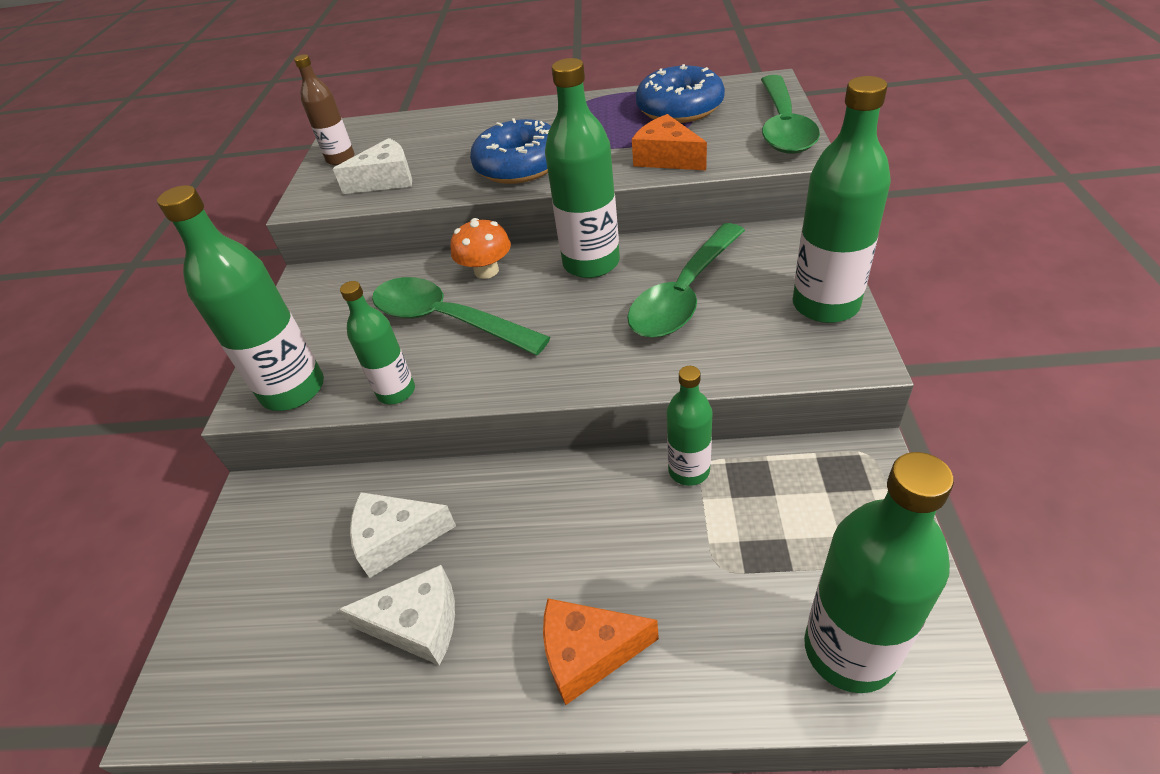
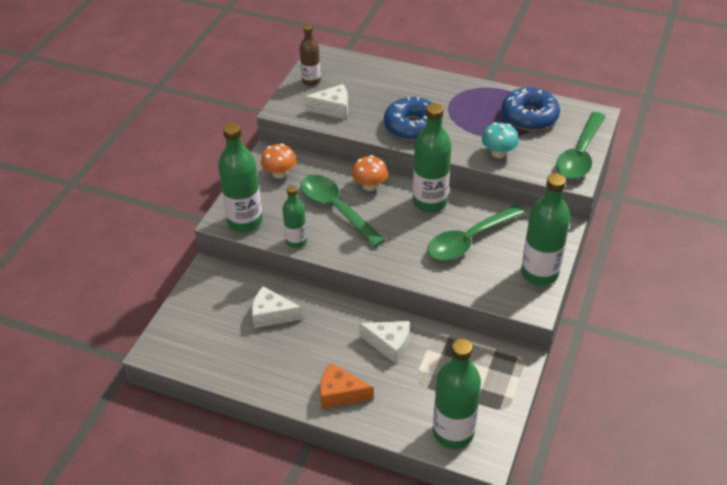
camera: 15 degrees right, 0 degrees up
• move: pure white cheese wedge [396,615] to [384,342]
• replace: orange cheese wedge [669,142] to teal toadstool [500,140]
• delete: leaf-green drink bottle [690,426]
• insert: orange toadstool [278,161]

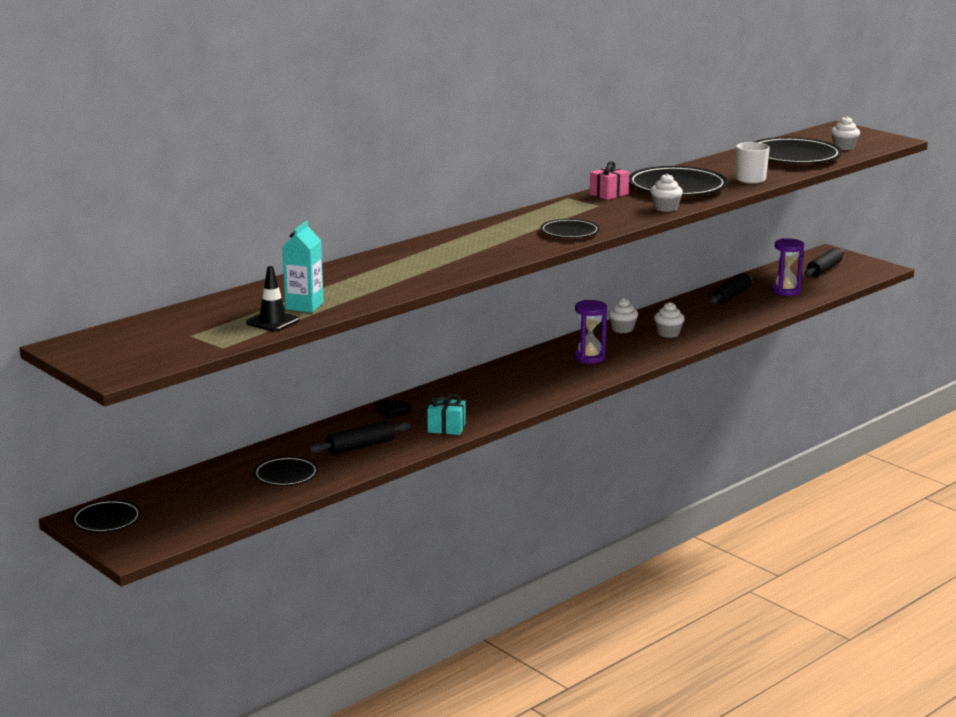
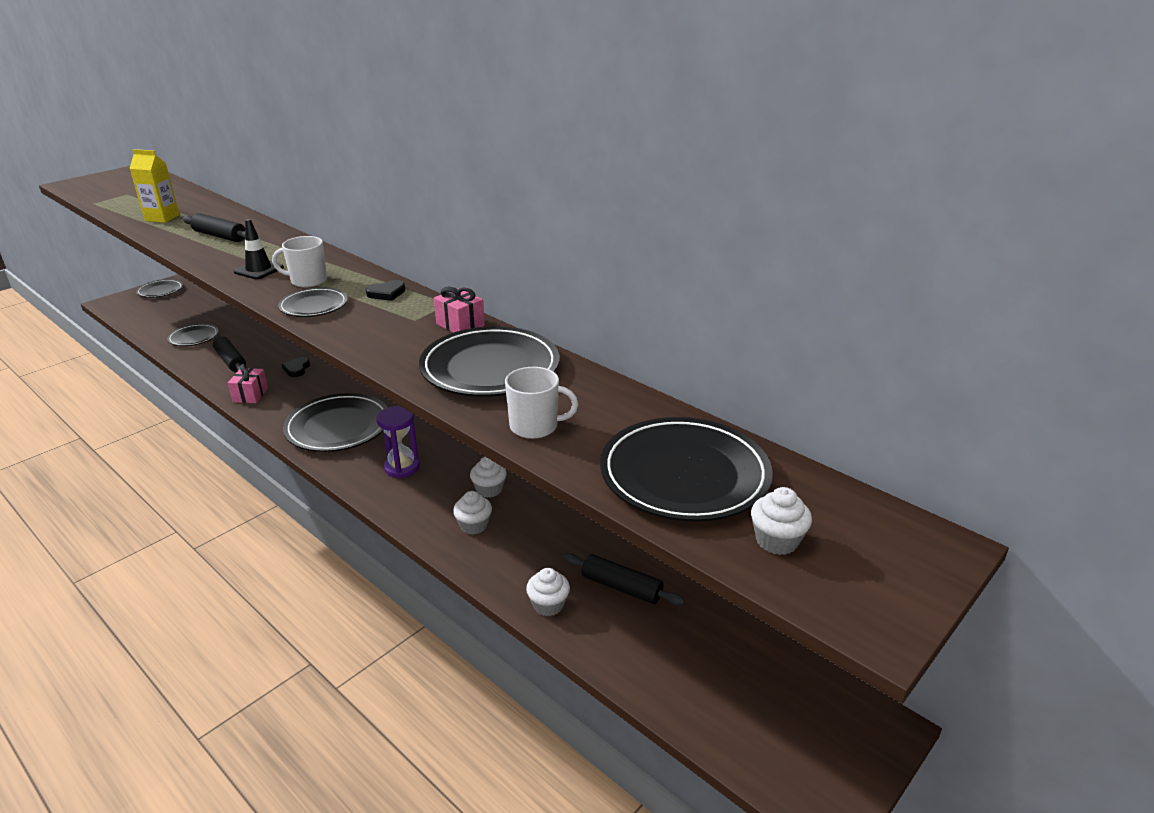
camera: 85 degrees right, 10 degrees up
• move: black safety cone [273,299] to [258,249]
• recolor: teal carton [303,267] to yellow carton [154,186]
• recolor: teal wrapped gift [446,414] to rose-pink wrapped gift [248,383]
• move: pure white cupcake [666,193] to [548,592]
• delete: royal purple sand timer [788,267]
• move: black rolling pin [824,262] to [214,227]
• insert: pure white tea mug [299,262]
• insert: black plate [335,422]
• insert: black heart shape [385,290]

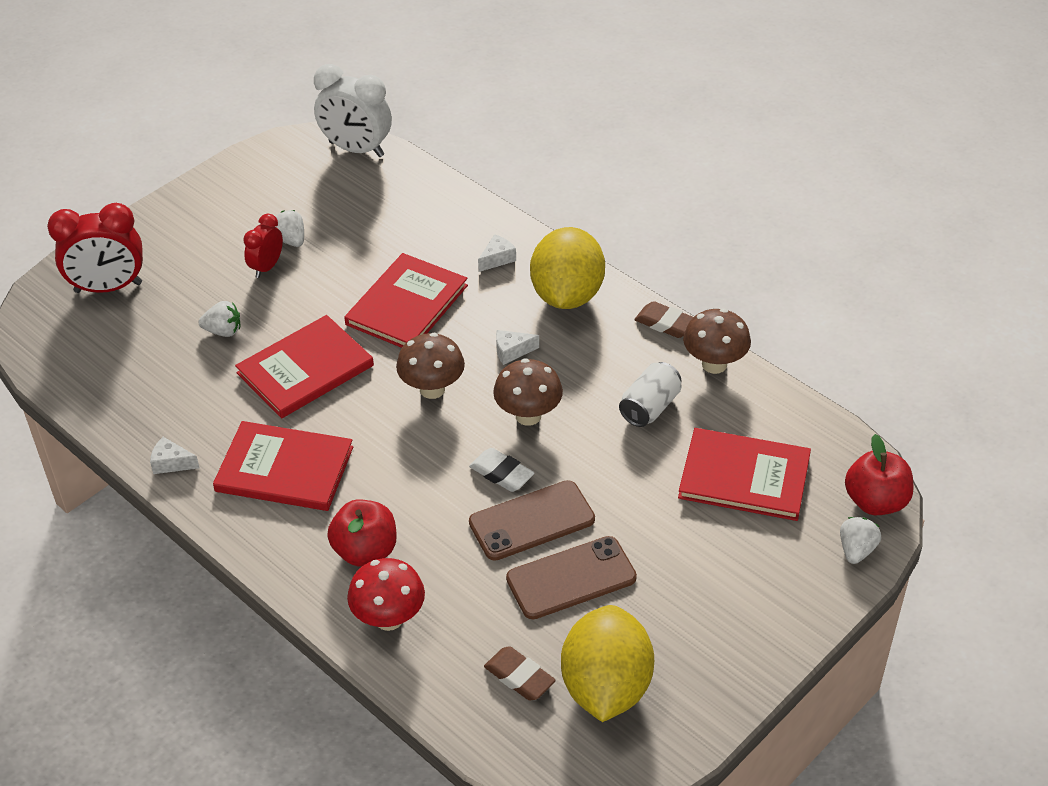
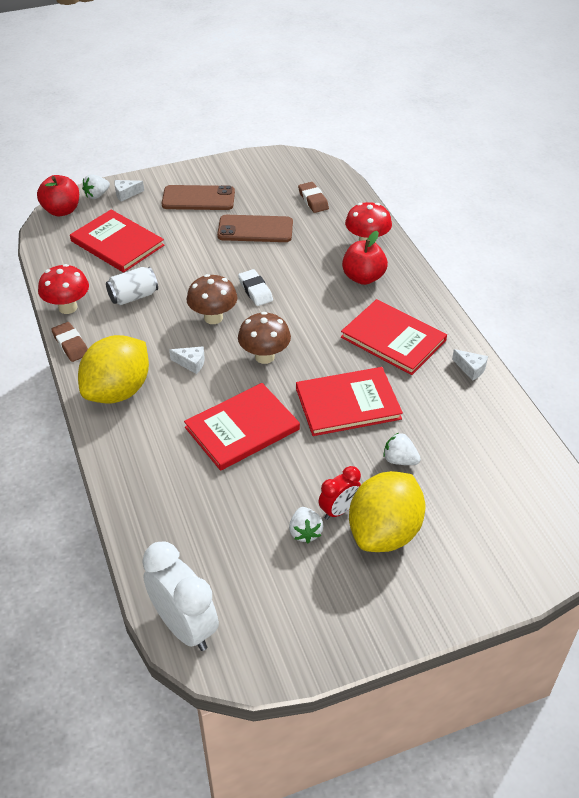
camera: 155 degrees left, 0 degrees up
• delete: crimson clock [95,248]
• move: dark brown mobile phone [532,520] to [198,197]
• move: pure white cheese wedge [497,253] to [129,191]
• move: yellow toy lemon [607,663] to [387,511]
• recolor: dark brown toadstool [717,341] to crimson toadstool [63,289]

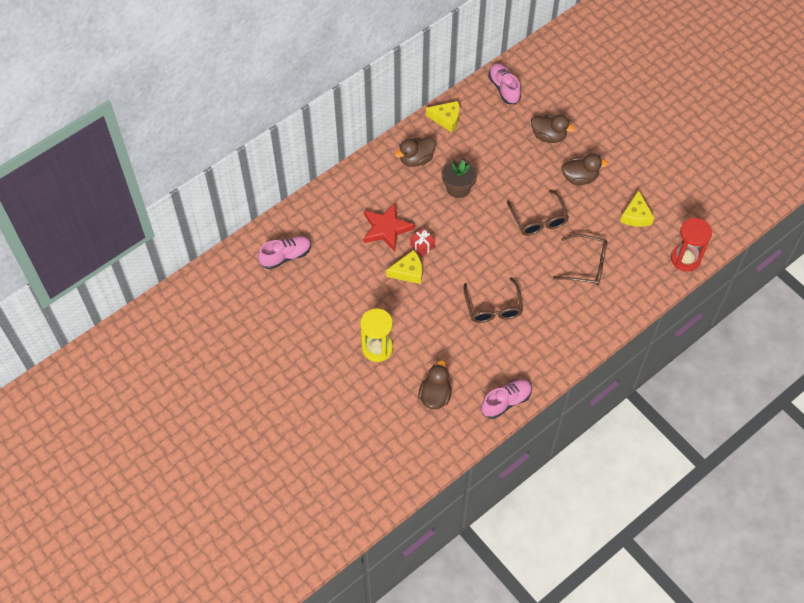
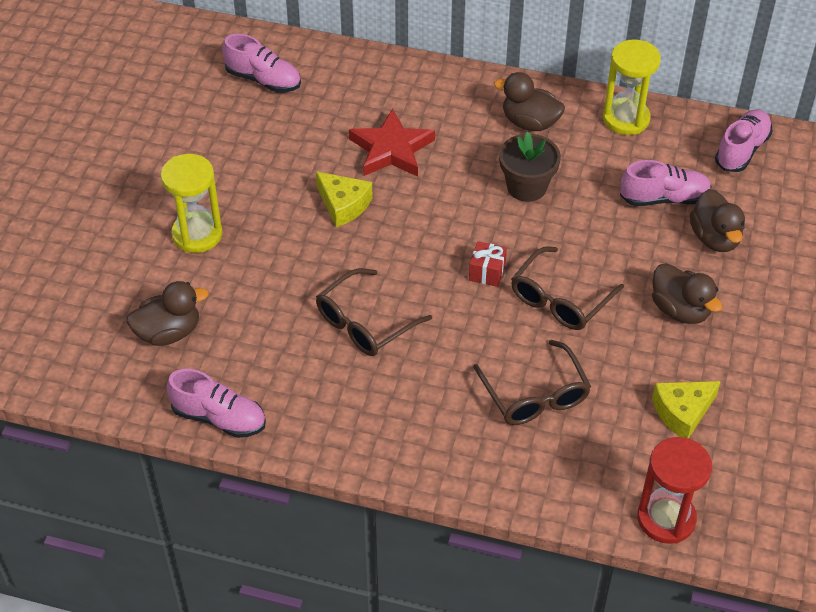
camera: 55 degrees right, 10 degrees down
• move: crimson wrapped gift [422,242] to [488,264]
• replace: yellow cheese wedge [442,116] to yellow sand timer [632,87]
• insert: rose-pink sneaker [666,183]

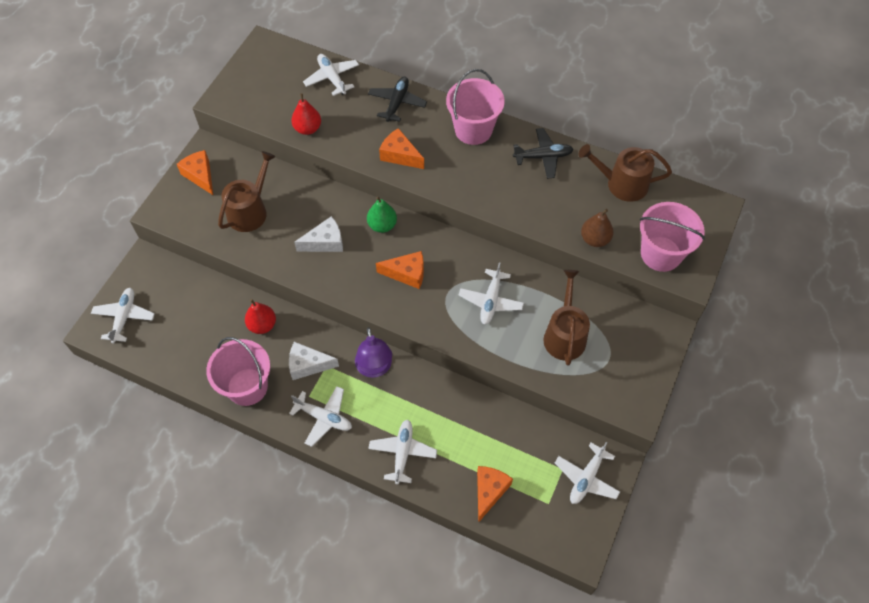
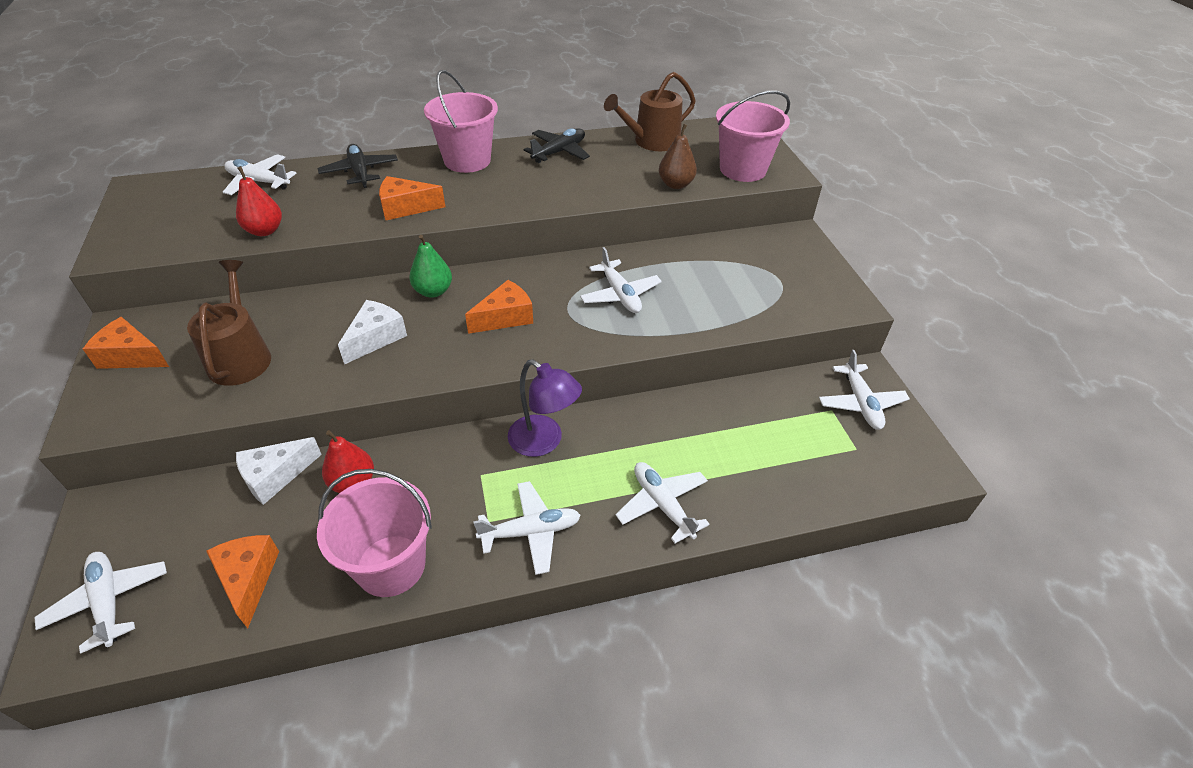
camera: 40 degrees left, 15 degrees down
• move: pure white cheese wedge [314,361] to [279,471]
• move: orange cheese wedge [495,494] to [242,581]
• delete: dark brown watering can [566,318]

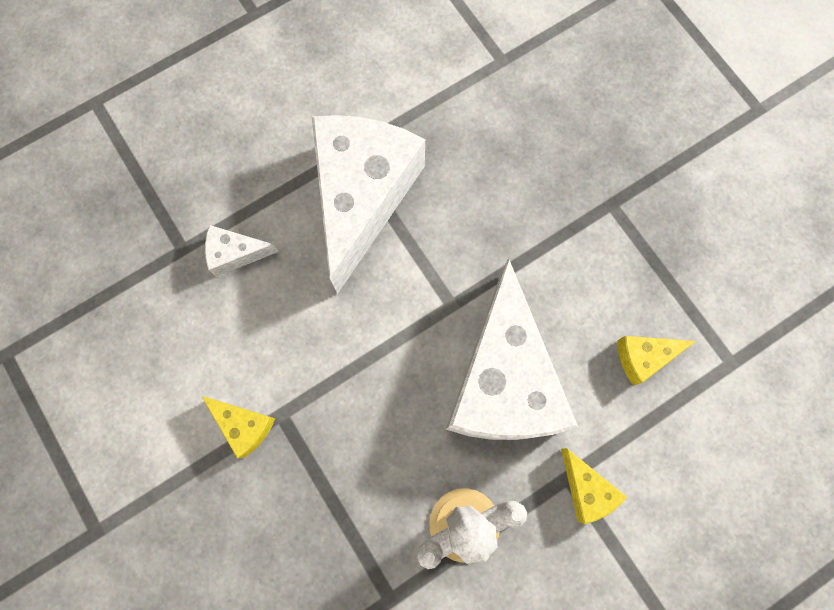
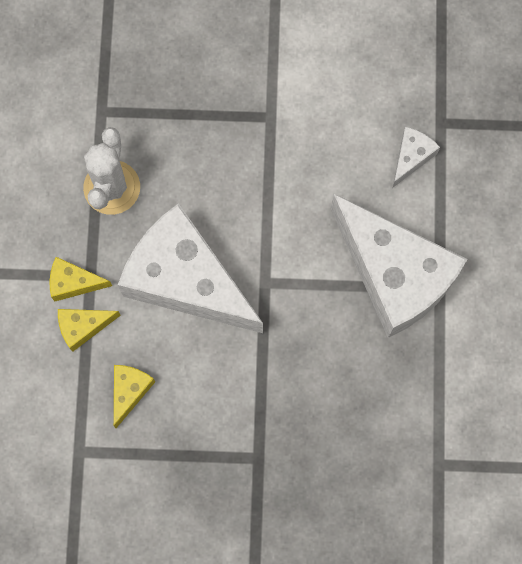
camera: 125 degrees right, 0 degrees up
• move: yellow cheese wedge [238,427] to [89,330]

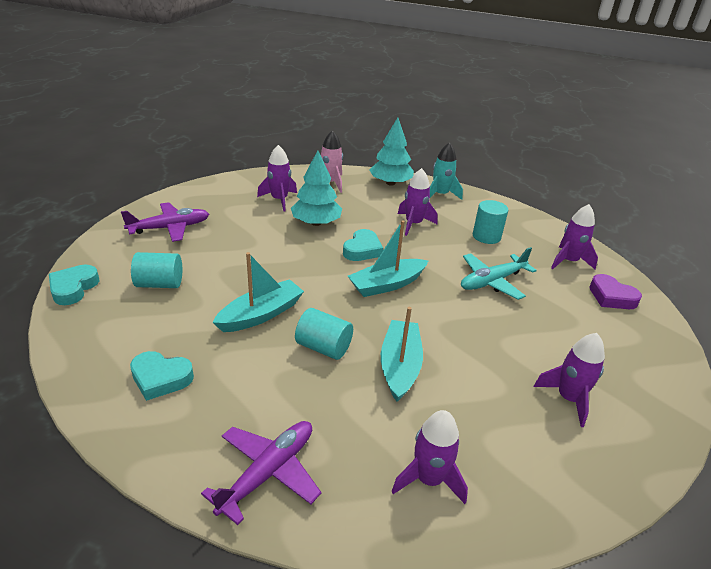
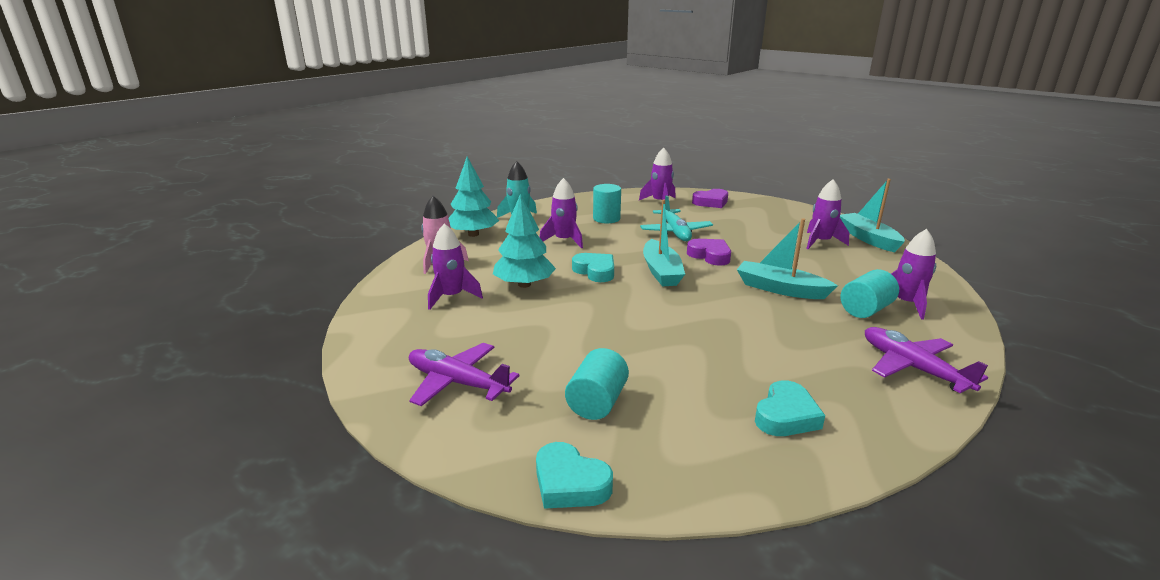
camera: 65 degrees left, 10 degrees down
• rotate: royal purple aeroplane [165,222] = [464,374] 60 degrees counterclockwise
• move: teal toy boat [258,292] to [872,215]
• move: teal solid cylinder [324,334] to [870,293]
• insert: royal purple heart shape [709,252]

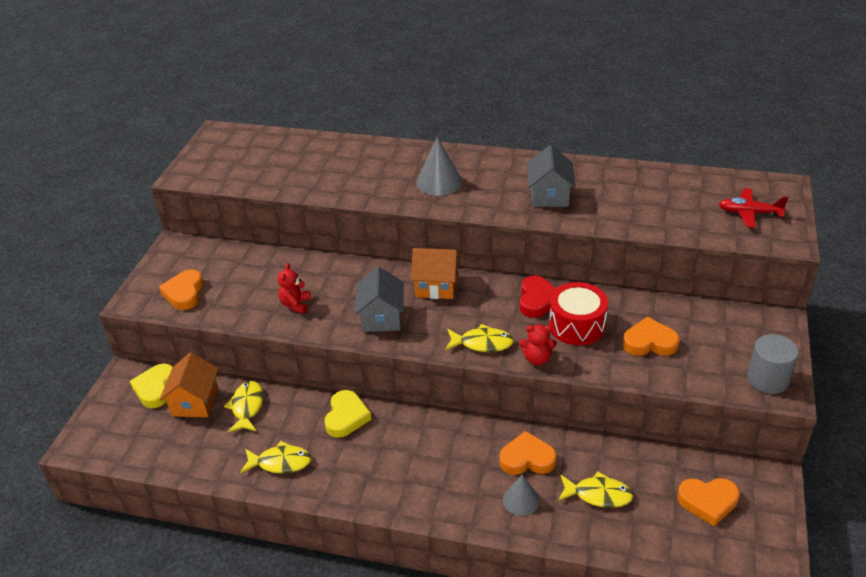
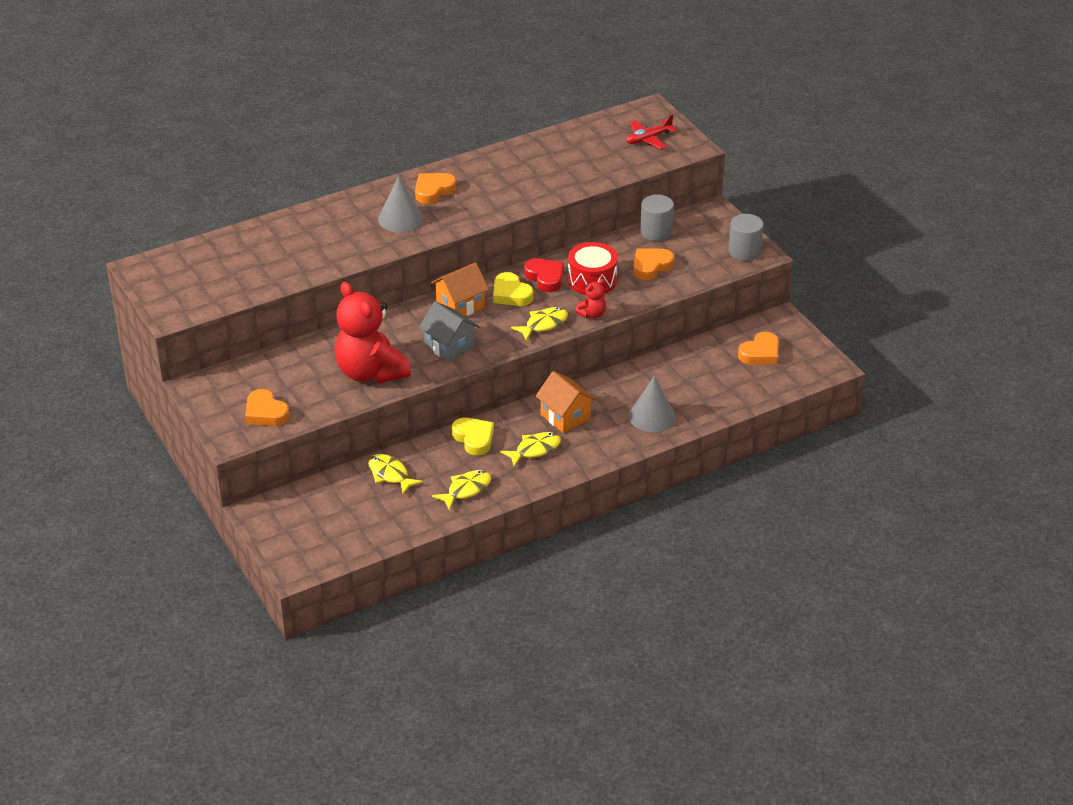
camera: 45 degrees left, 0 degrees up
• move: yellow heart shape [151,385] to [513,289]
• move: orange house [188,385] to [566,402]
• resize: crimson stuffed bear [294,288] = [372,333] x2.35
• move: orange heart shape [528,453] to [435,188]
• resize: gray cone [521,495] = [652,404] x1.53
• delete: gray house [551,176]
• move: yellow fish [595,489] to [530,449]
• insert: gray solid cylinder [657,217]

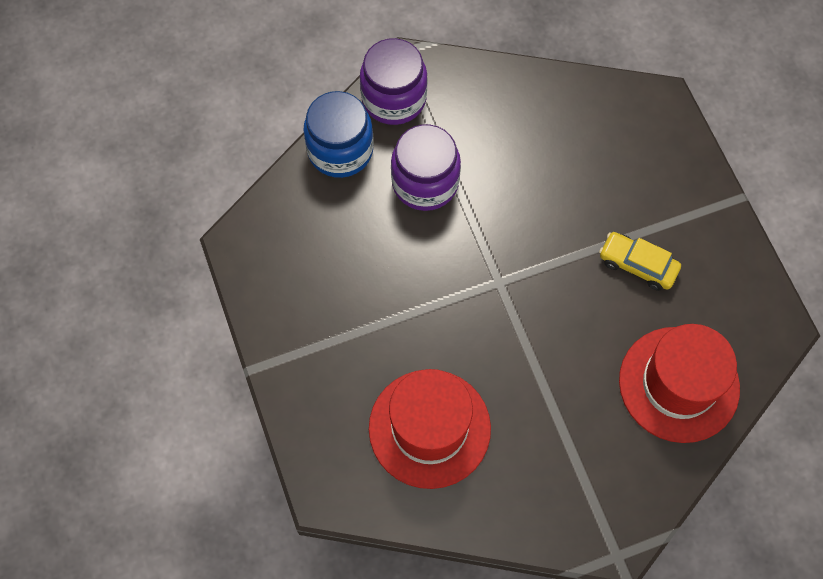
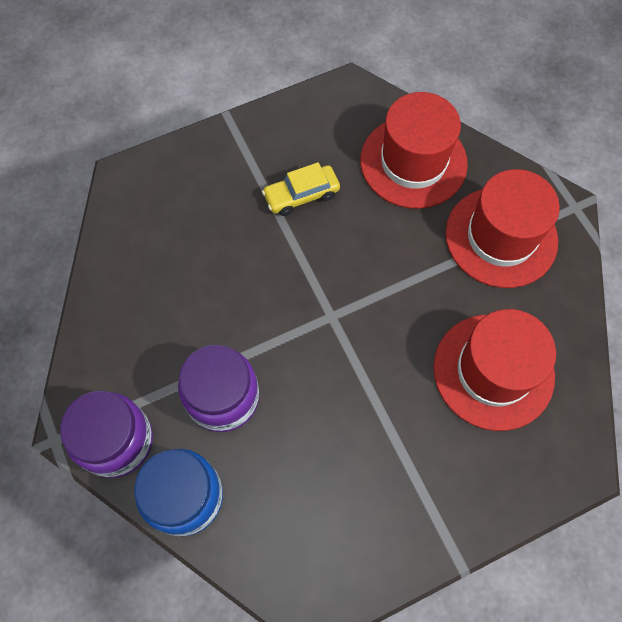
camera: 95 degrees left, 0 degrees up
• rotate: yellow automobile [640,261] = [301,189] 45 degrees clockwise
• insert: crimson tall hat [502,228]

